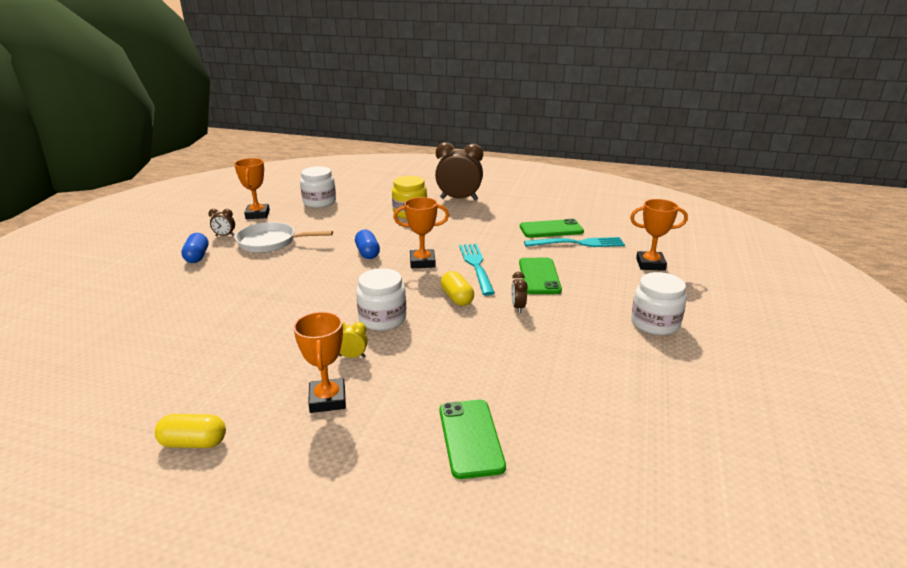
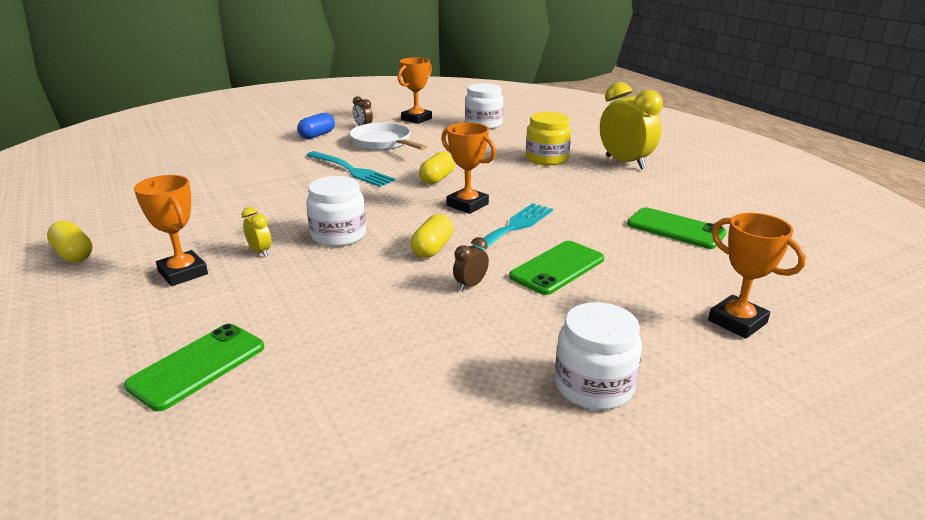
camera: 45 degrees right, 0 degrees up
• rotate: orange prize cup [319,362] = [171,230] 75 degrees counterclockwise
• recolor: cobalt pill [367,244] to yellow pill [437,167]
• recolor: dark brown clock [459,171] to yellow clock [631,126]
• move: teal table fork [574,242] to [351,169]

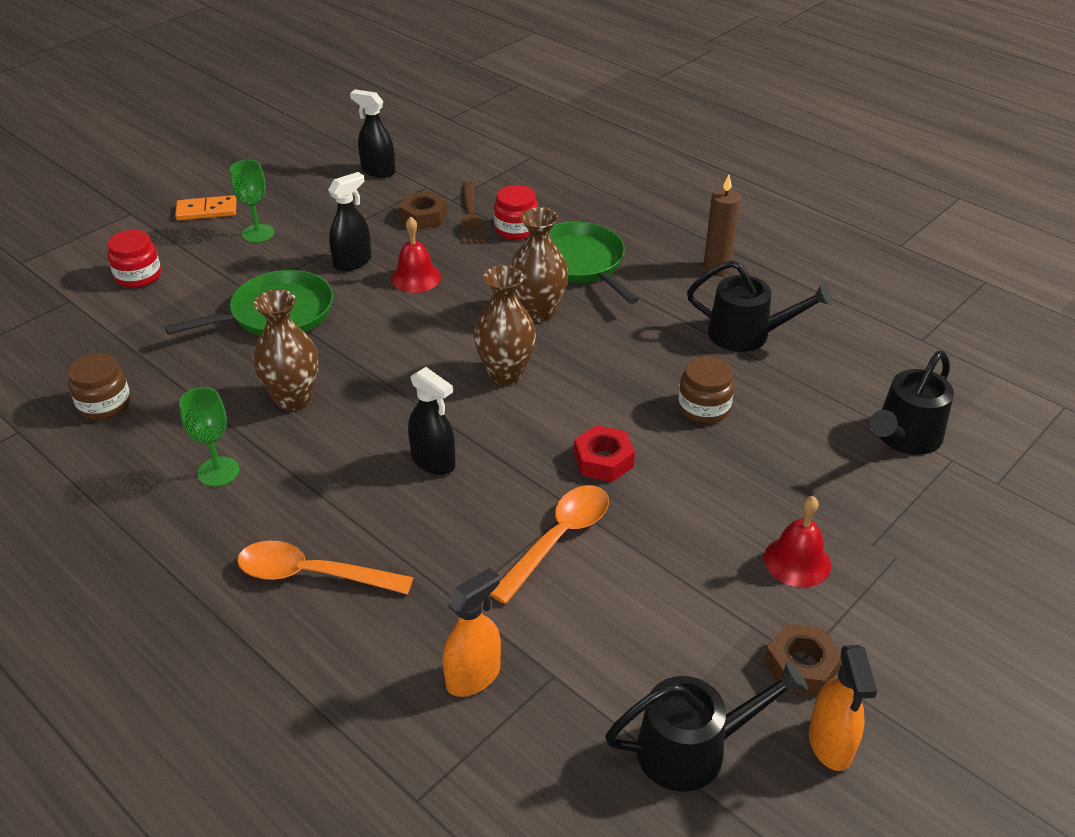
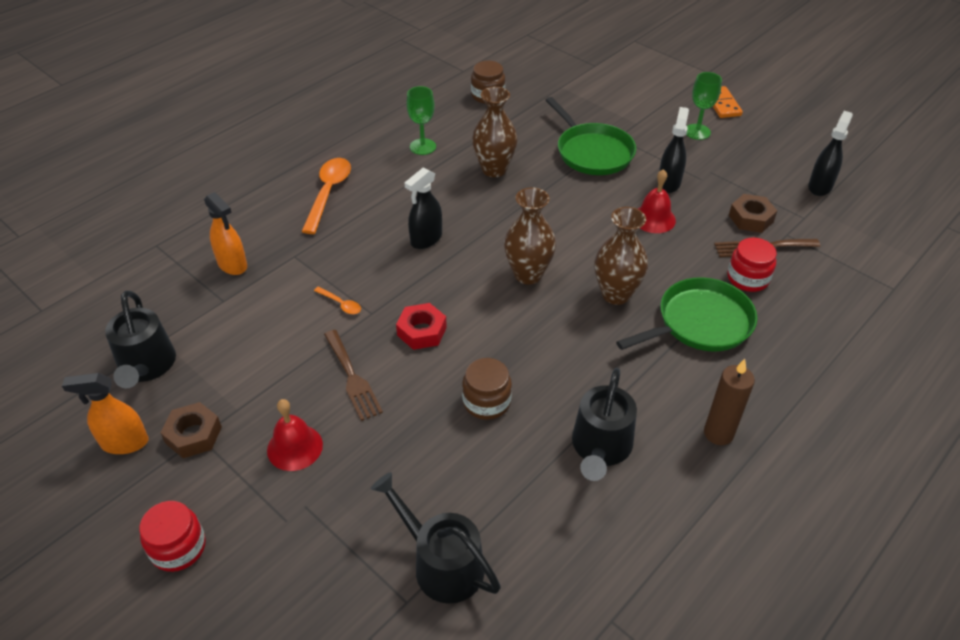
camera: 90 degrees right, 5 degrees up
• move: crimson jar [134,259] to [172,536]
• rotate: black spray bottle [349,221] = [674,150] 120 degrees counterclockwise
• resize: orange spoon [549,544] = [337,300] x0.47
• insert: dark brown table fork [353,375]

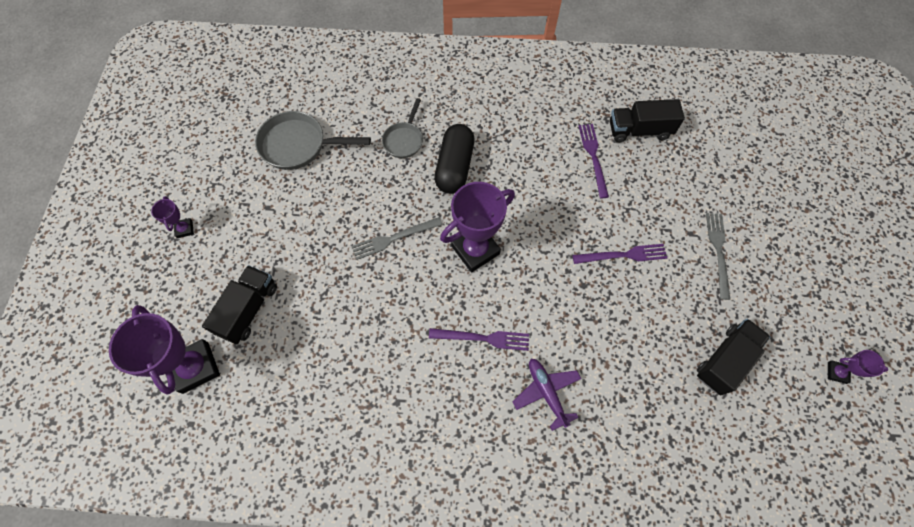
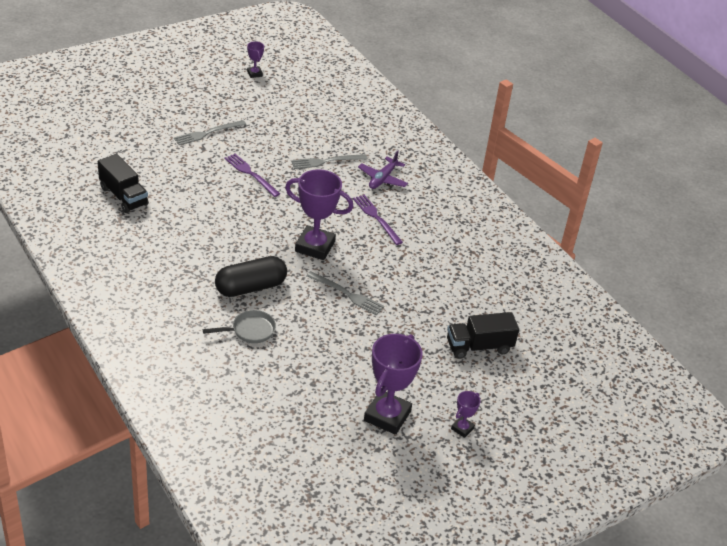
camera: 130 degrees left, 25 degrees down
• move: royal purple prize cup [164,350] to [393,384]
• delete: gray pan [313,140]
• delete: royal purple table fork [594,161]
• delete: black toy truck [733,357]
• insert: gray table fork [329,161]

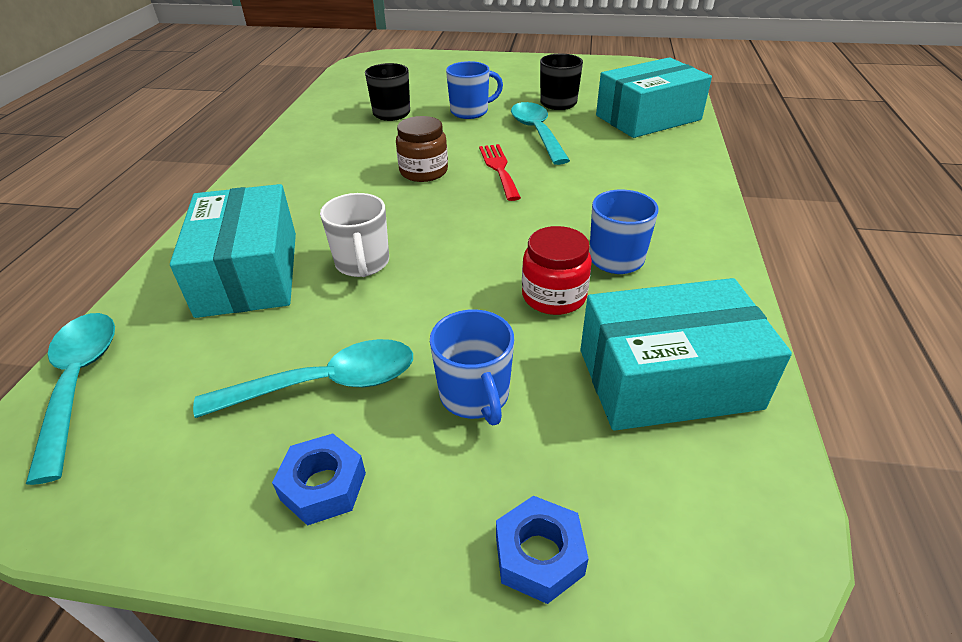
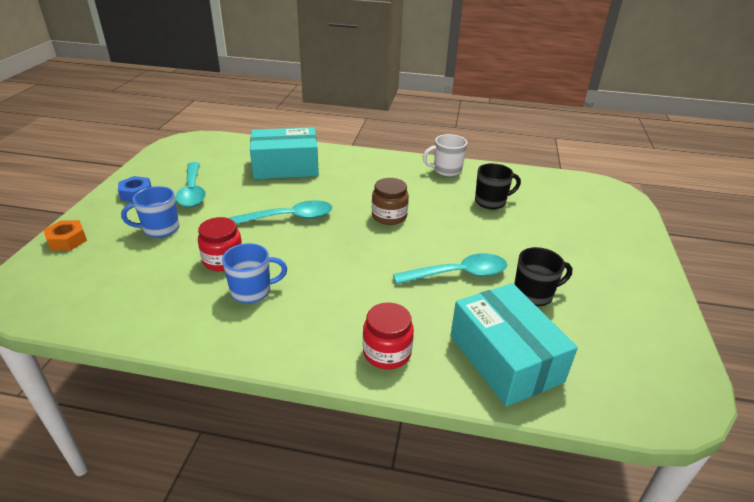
camera: 90 degrees right, 5 degrees down
• move: teal spoon [70,399] to [280,212]
• move: pure white tea mug [354,235] to [445,155]
• delete: cobalt tea mug [474,90]
• delete: crimson table fork [500,172]
• recolor: cobalt nut [542,550] to orange nut [65,235]
• delete: teal parcel [686,354]
• insert: crimson jar [388,335]

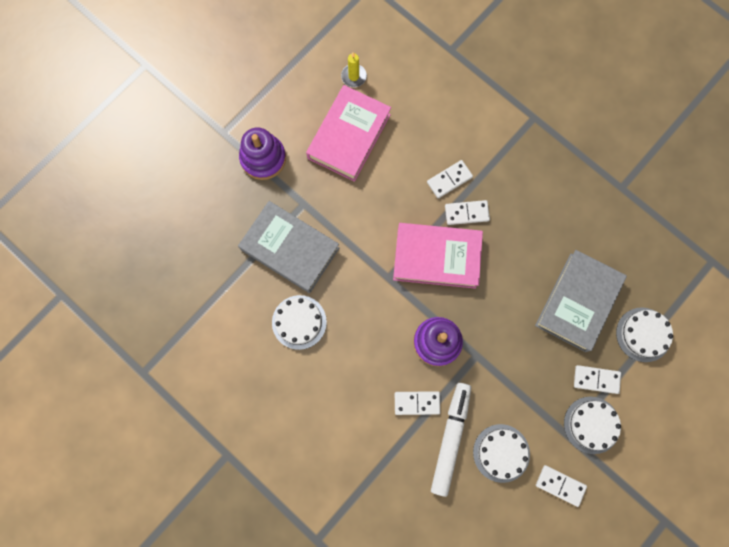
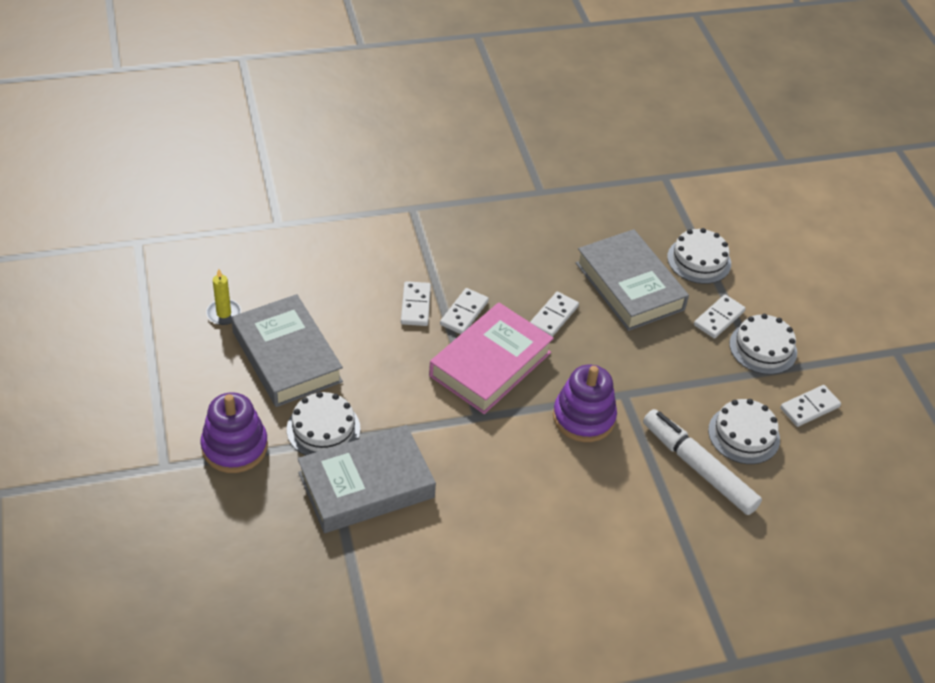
camera: 60 degrees left, 30 degrees down
• move: pure white gateau [299,322] to [323,423]
• recolor: rose-pink hardcover [348,133] to gray hardcover [287,350]
• move: pure white domino tile [417,403] to [554,314]

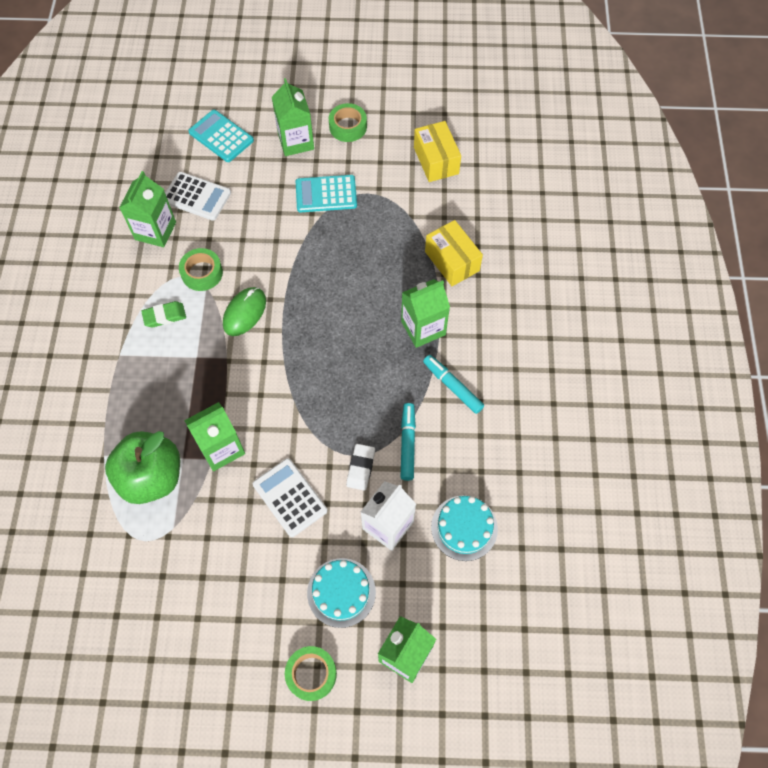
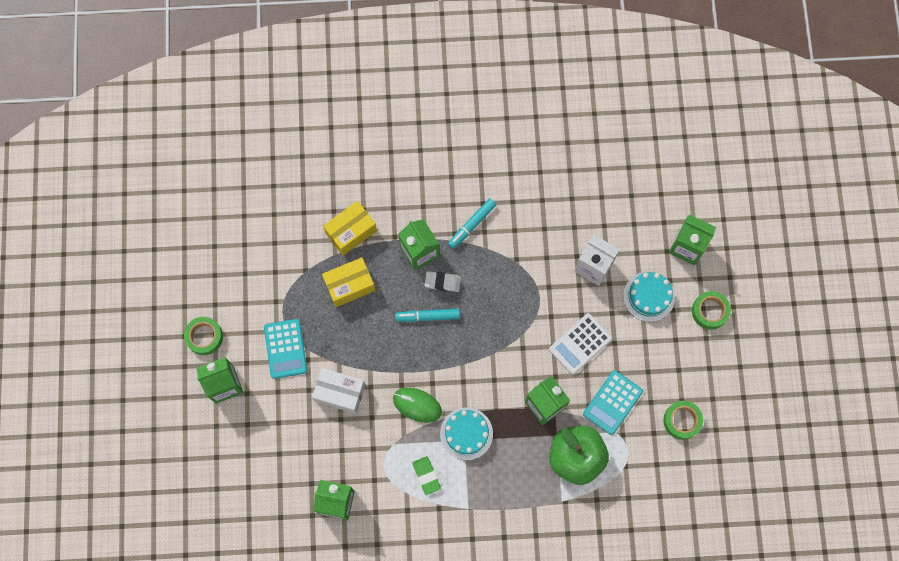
camera: 95 degrees left, 10 degrees up
• delete: pure white adding machine [198,196]
• move: leaf-green tape [201,269] to [683,420]
• move: teal adding machine [221,136] to [613,402]
• move: pure white gum eraser [360,467] to [443,281]
• move: teal marker pen [408,442] to [427,315]
• move: yellow parcel [437,151] to [348,282]
• move: teal gateau [464,528] to [466,433]
• insert: pure white parcel [338,391]

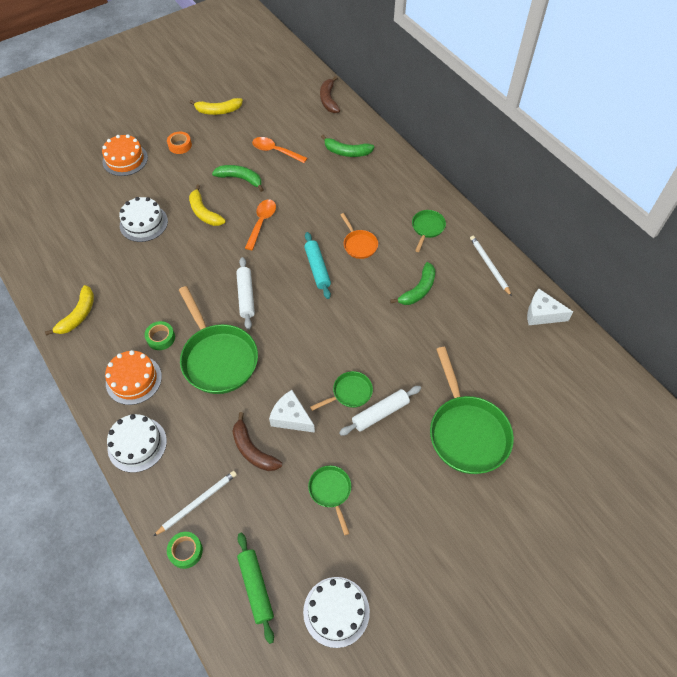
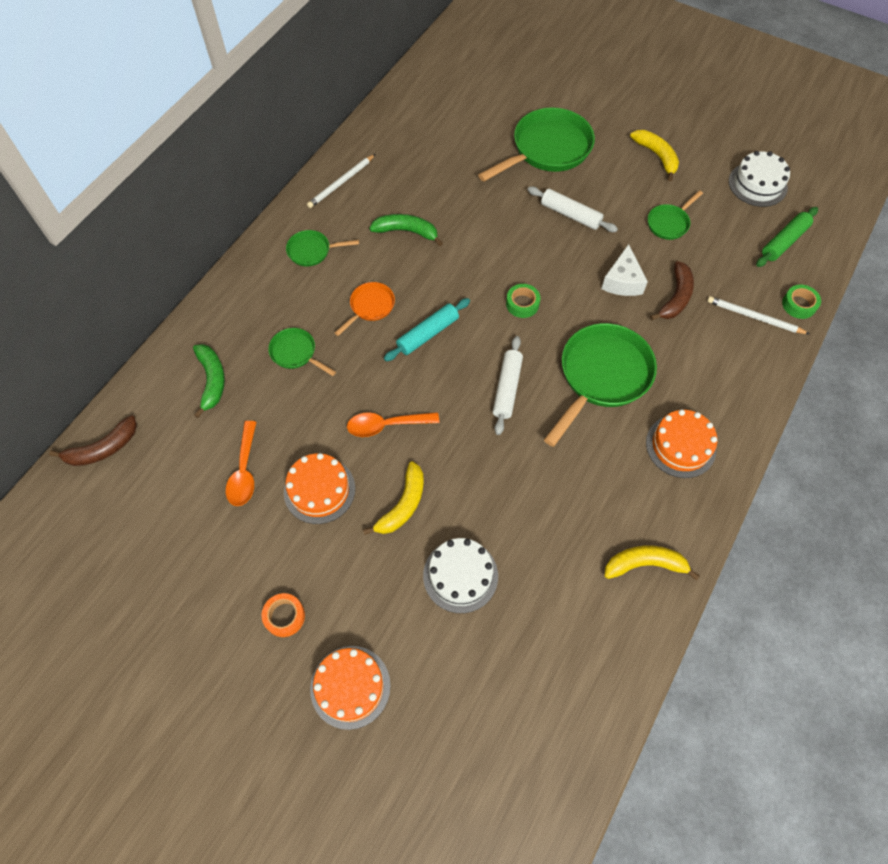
camera: 115 degrees left, 5 degrees up
• delete: pure white gateau [137,443]
• move: leaf-green tape [160,335] to [523,301]
• move: yellow toy banana [216,106] to [654,155]
• replace: leaf-green toy banana [238,178] to orange gateau [319,488]
• rotate: pure white rolling pin [245,293] = [508,385] 45 degrees counterclockwise
• move: leaf-green pan [341,391] to [302,352]
• delete: pure white cheese wedge [550,307]

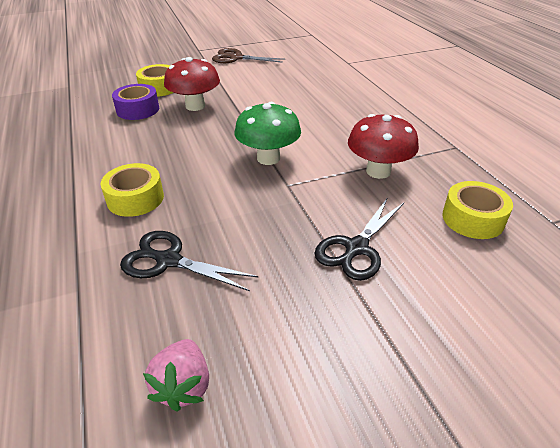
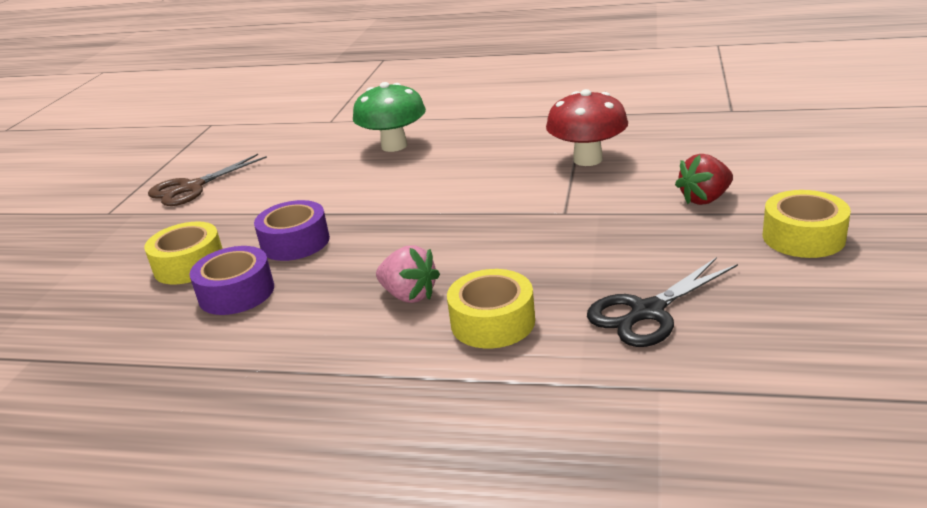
camera: 55 degrees left, 10 degrees down
• move: rose-pink berry [176,375] to [408,274]
• replace: crimson toadstool [192,84] to royal purple tape [292,230]
• move: leaf-green toadstool [267,133] to [389,117]
• replace: black shears [359,239] to crimson berry [704,179]
• move: yellow tape [477,210] to [807,224]

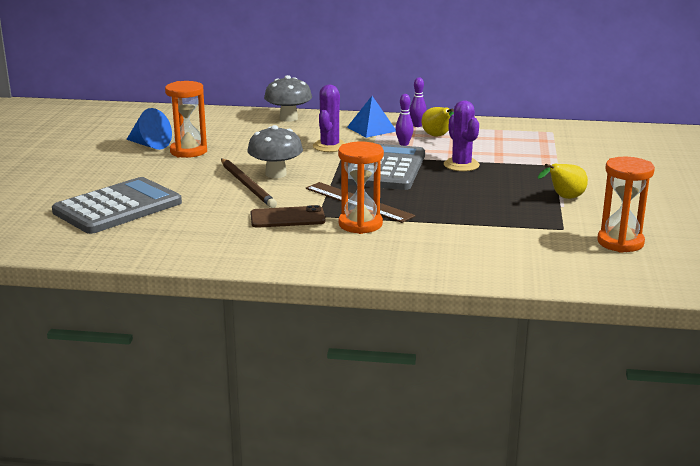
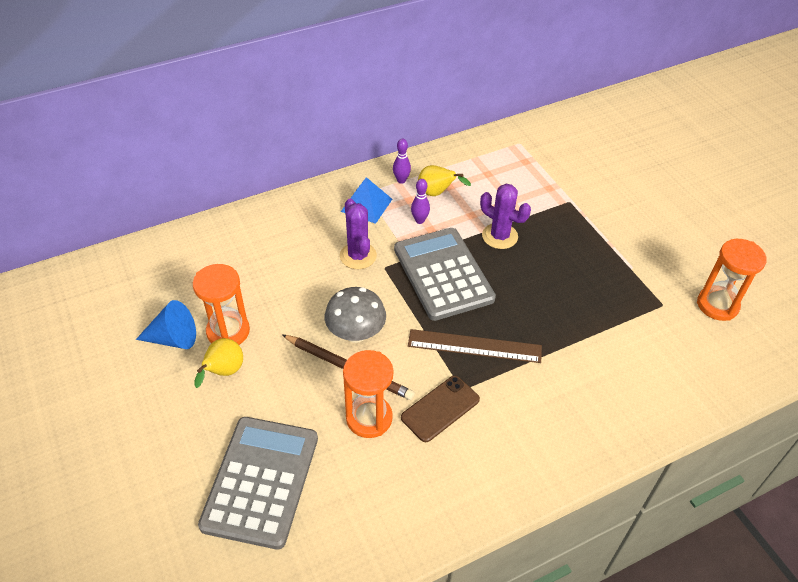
camera: 35 degrees left, 25 degrees up
• delete: gray toadstool [288,98]
• move: orange sand timer [361,187] to [368,394]
• move: yellow toy pear [563,181] to [218,363]

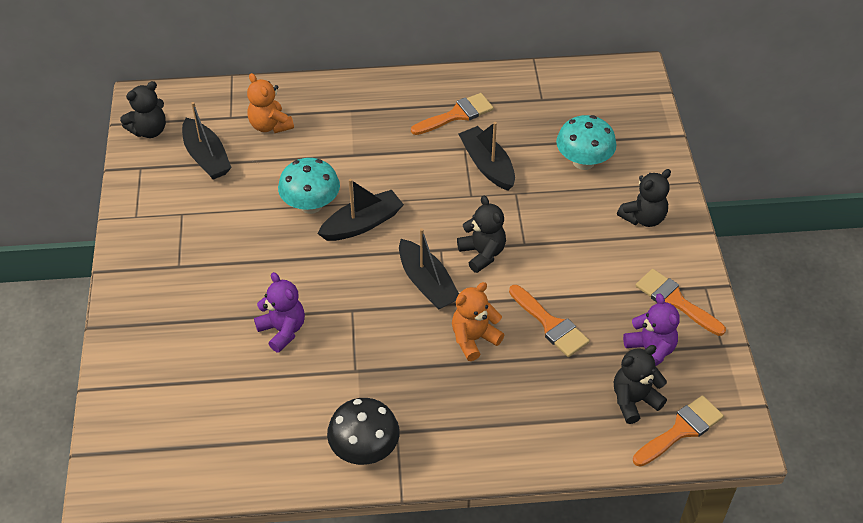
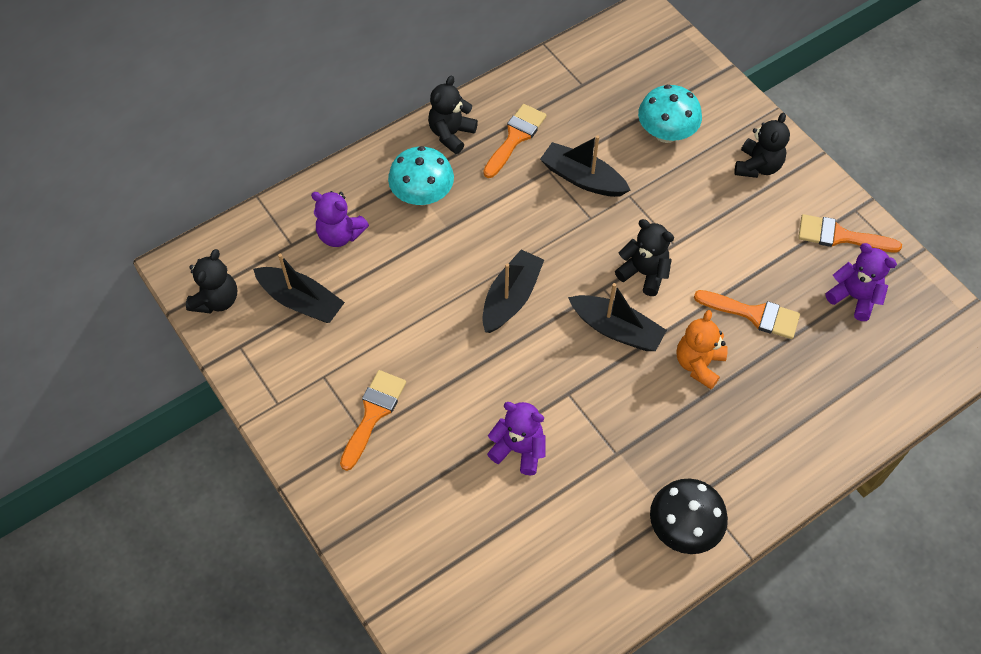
camera: 30 degrees left, 10 degrees up
• recolor: orange stuffed bear [270,103] to royal purple stuffed bear [340,219]
• move: teal toadstool [309,186] to [421,176]
• move: black stuffed bear [640,384] to [453,115]
• move: orange brush [678,431] to [373,420]

